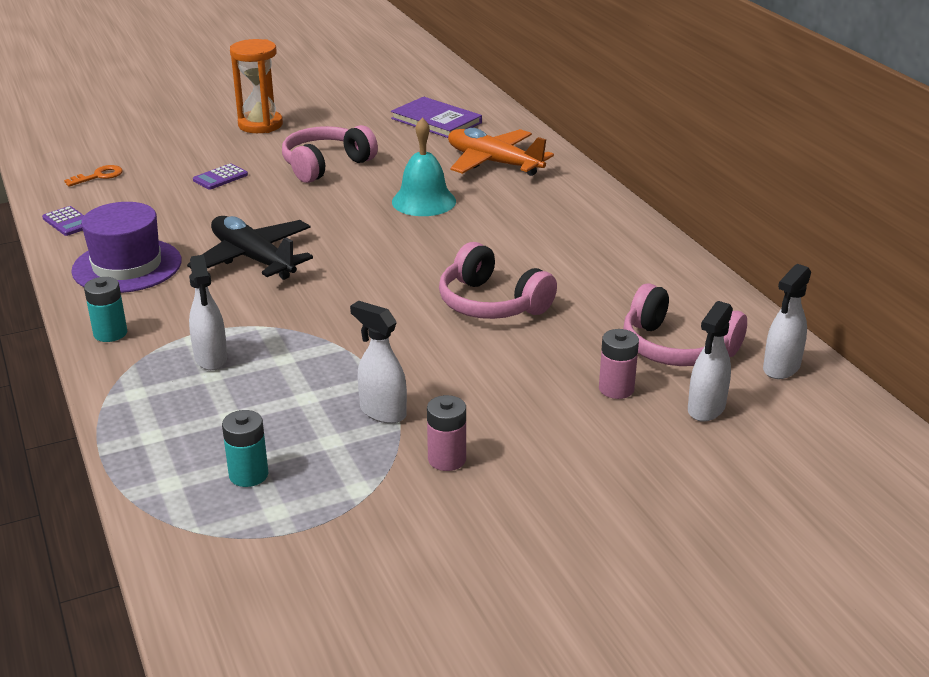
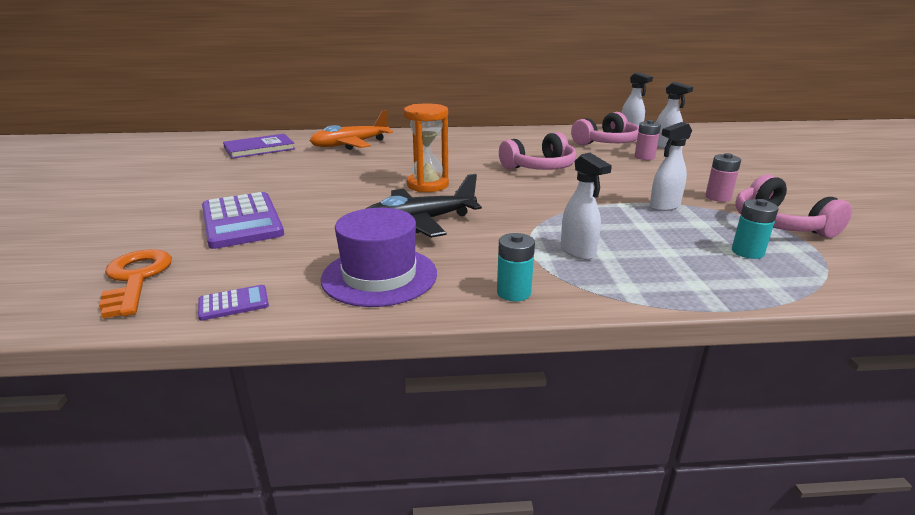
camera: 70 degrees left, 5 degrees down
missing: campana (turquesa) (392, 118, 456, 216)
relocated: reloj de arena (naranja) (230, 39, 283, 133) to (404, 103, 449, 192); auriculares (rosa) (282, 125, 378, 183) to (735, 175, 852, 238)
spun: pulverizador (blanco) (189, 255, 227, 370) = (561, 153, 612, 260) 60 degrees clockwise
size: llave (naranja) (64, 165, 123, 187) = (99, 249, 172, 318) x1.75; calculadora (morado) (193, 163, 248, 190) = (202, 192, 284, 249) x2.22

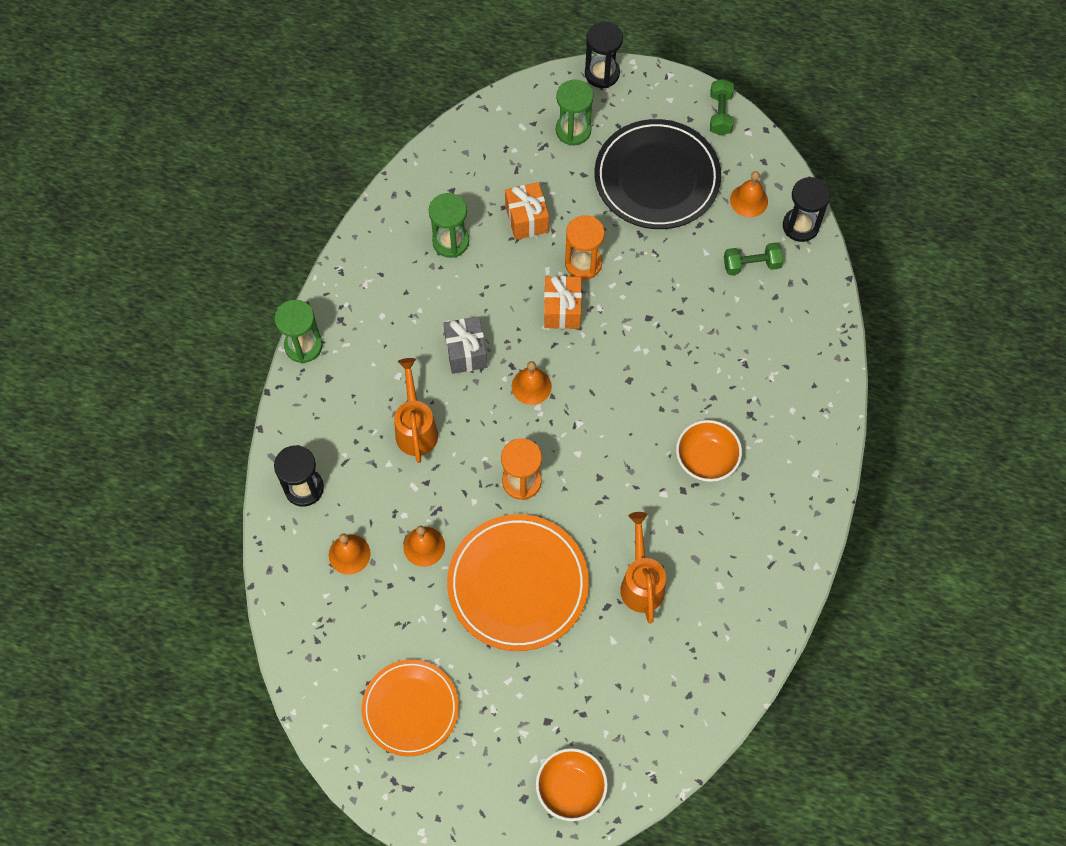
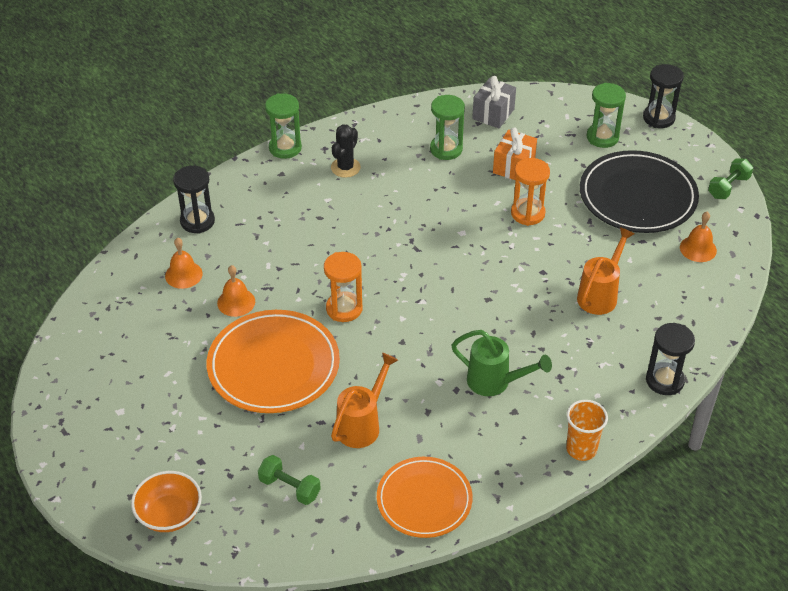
camera: 40 degrees right, 20 degrees down
missing: campana (naranja) (512, 361, 552, 405); regalo (naranja) (544, 276, 582, 329)
appeared: cactus (negro) (331, 124, 361, 178); vaso (naranja) (566, 400, 608, 461)
relocated: mancuerna (verde) (724, 242, 783, 275) to (258, 455, 321, 505); plato (naranja) (362, 659, 459, 756) to (377, 457, 472, 538); regalo (gris) (443, 317, 487, 374) to (472, 76, 516, 128); regadera (naranja) (394, 358, 438, 463) to (577, 227, 635, 315); reloj de arena (negro) (783, 177, 830, 242) to (646, 323, 695, 395)
exchanged: cuenco (naranja) (676, 420, 742, 482) to regadera (verde) (451, 330, 552, 396)

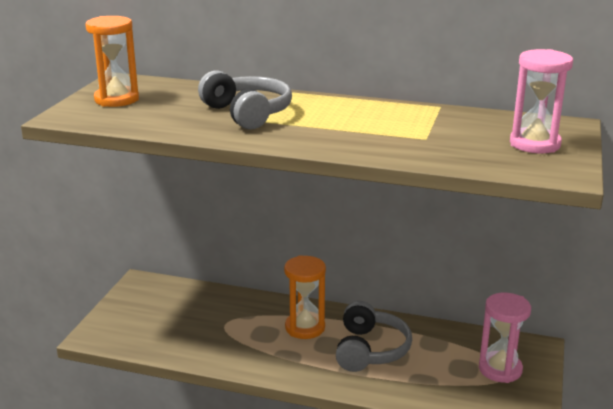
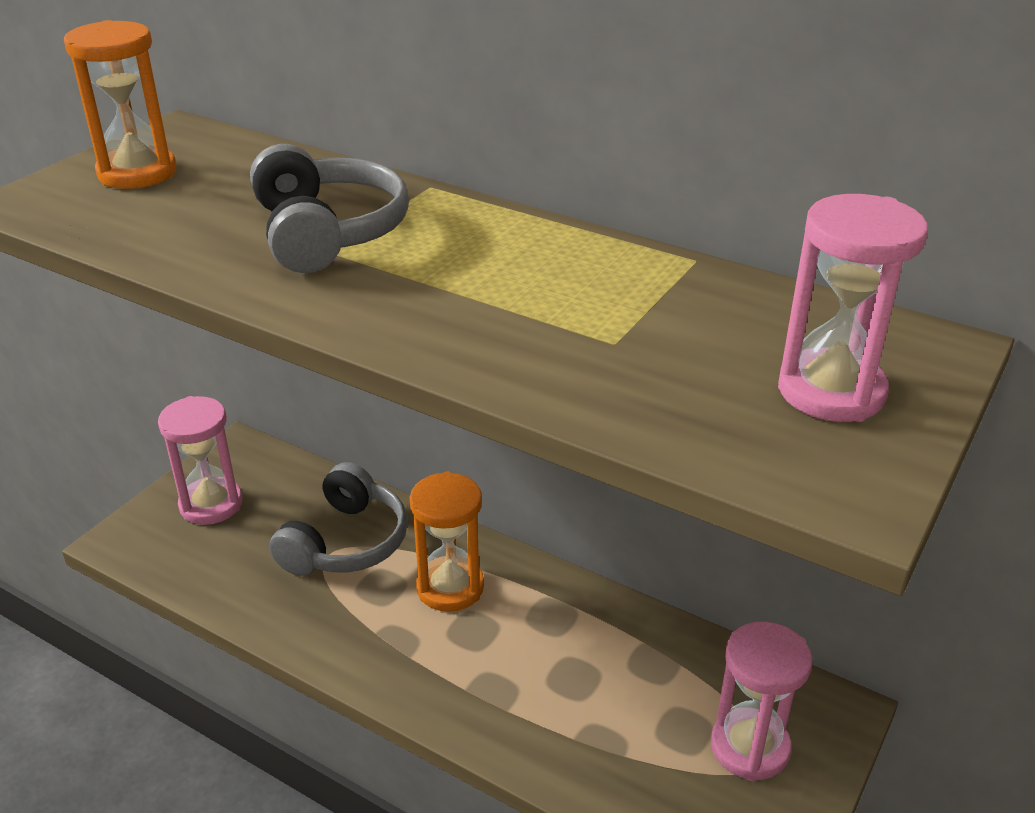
camera: 15 degrees right, 10 degrees up
appeared: reloj de arena (rosa) (158, 396, 242, 525)
relocated: auriculares (gris) (336, 301, 412, 372) to (269, 462, 408, 576)

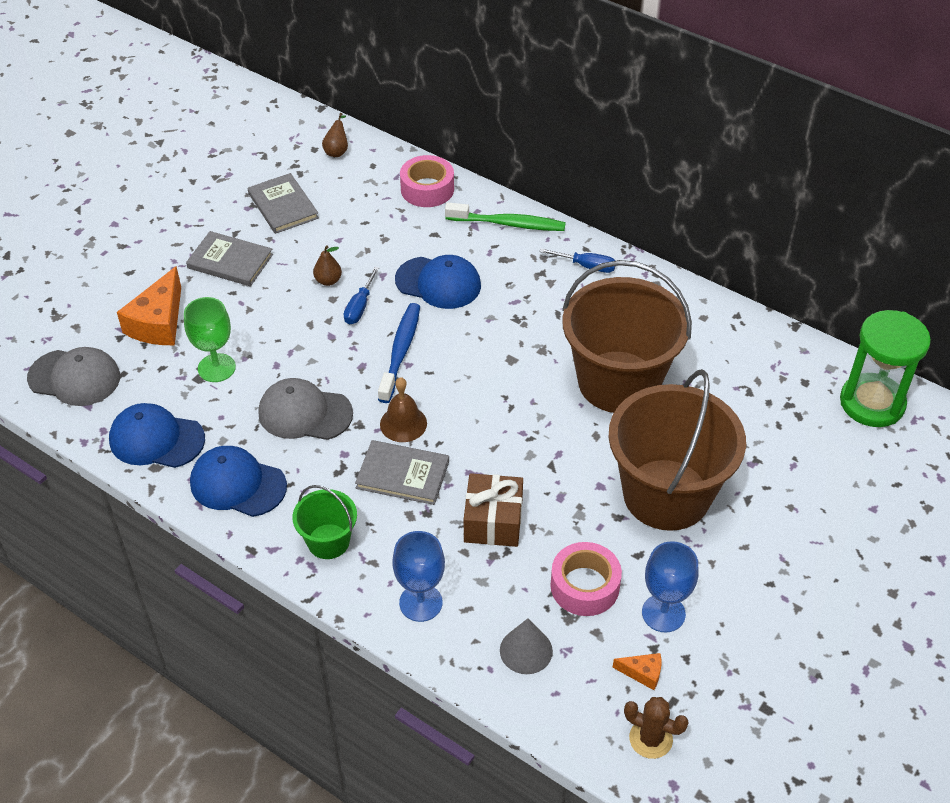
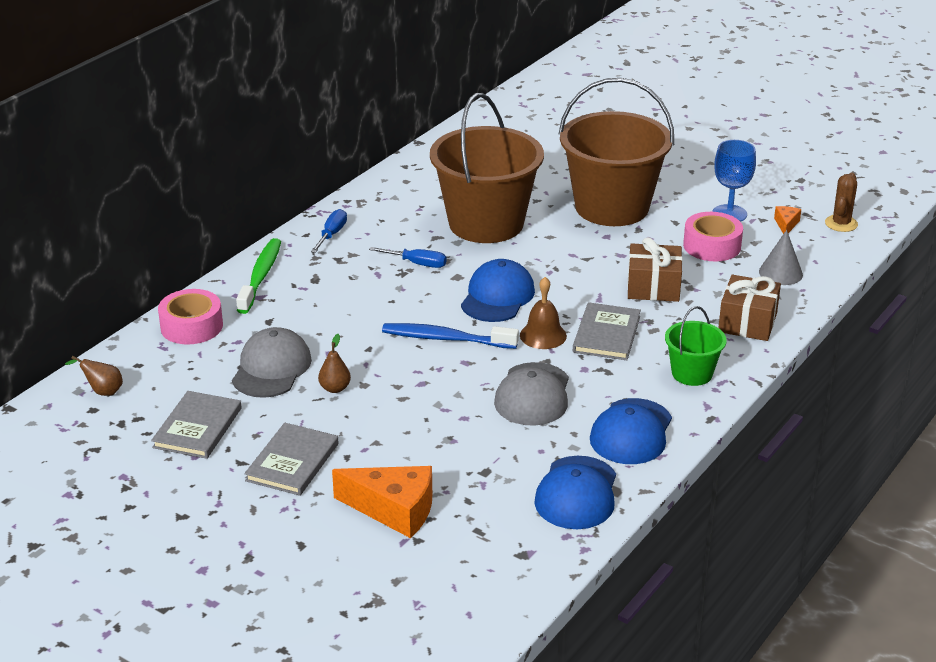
camera: 90 degrees left, 15 degrees down
missing: copa (verde) (184, 297, 236, 382); reloj de arena (verde) (840, 310, 931, 427)
relocated: gorra (gris) (27, 347, 120, 406) to (232, 327, 312, 398); destornillador (azul) (344, 267, 379, 325) to (369, 247, 447, 268); gorra (azul) (395, 255, 481, 309) to (461, 259, 535, 322)
exchanged: copa (azul) (392, 531, 445, 622) to regalo (marrón) (718, 275, 781, 341)
spun: libro (gris) (248, 173, 319, 234) = (151, 391, 242, 459) 45 degrees counterclockwise

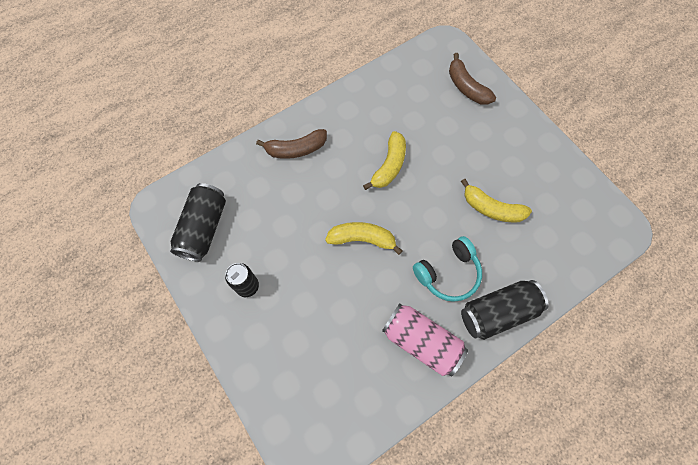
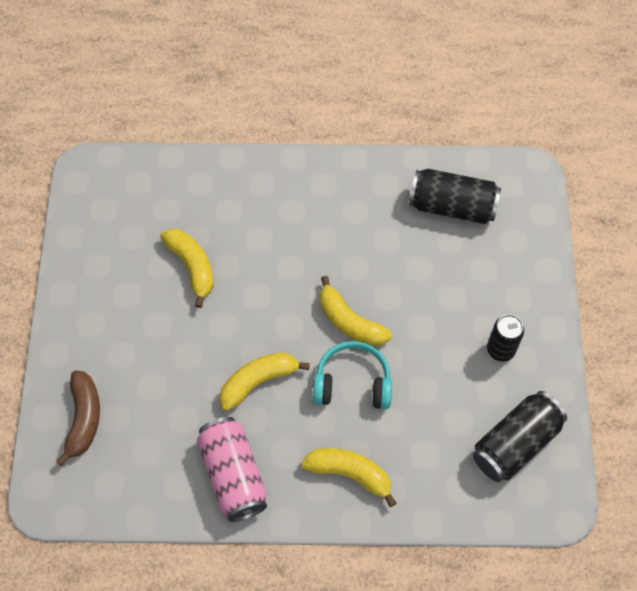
camera: 145 degrees left, 5 degrees down
relocated: lata (rosa) (382, 304, 468, 377) to (197, 417, 267, 522); auriculares (turquesa) (413, 236, 482, 302) to (313, 341, 392, 409); lata (negro) (461, 280, 549, 340) to (409, 169, 501, 224)
colour: plátano (marrón) (256, 129, 327, 159) to plátano (amarillo) (301, 448, 396, 507)

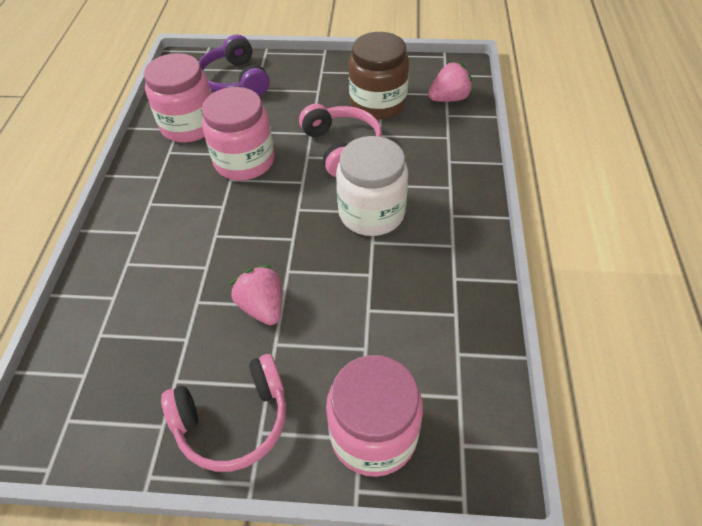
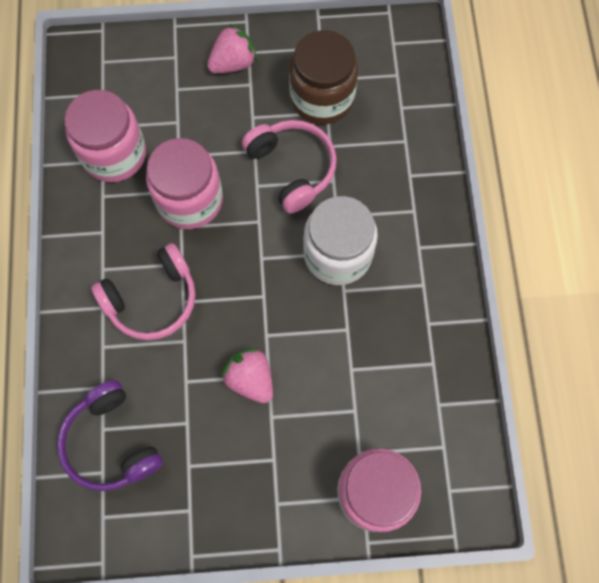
camera: 10 degrees left, 20 degrees up
relocated: auriculares (morado) (199, 35, 270, 96) to (57, 380, 163, 491); auriculares (rosa) (161, 354, 286, 472) to (91, 243, 195, 340); fresa (rosa) (428, 61, 473, 102) to (207, 24, 257, 73)

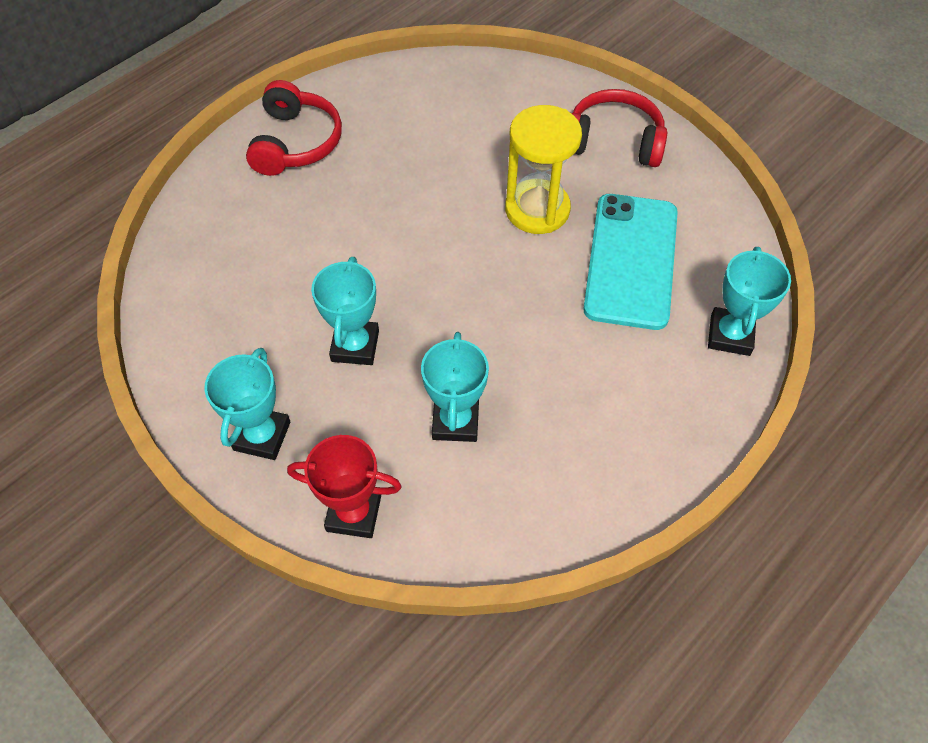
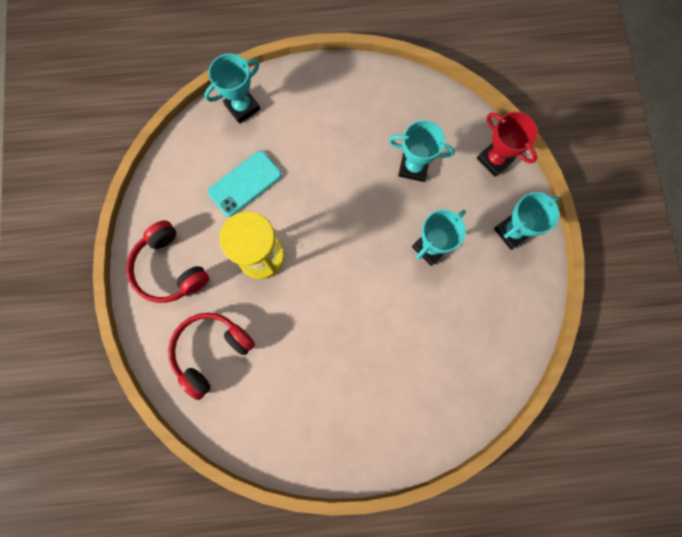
camera: 140 degrees left, 20 degrees up
relocated: auriculares (rojo) (246, 80, 342, 176) to (168, 313, 255, 400)
spun: trofeo (turquesa) (421, 332, 489, 442) = (389, 120, 455, 182) 60 degrees clockwise
size: móvil (turquesa) (583, 194, 678, 330) = (208, 151, 282, 217) x0.66

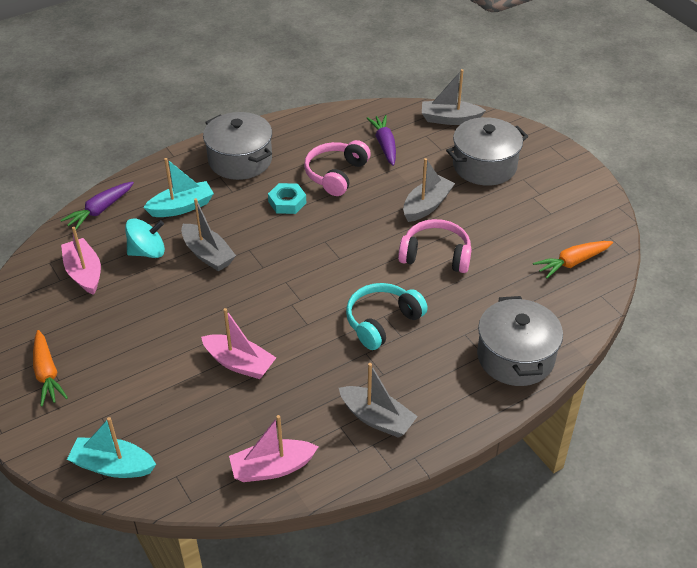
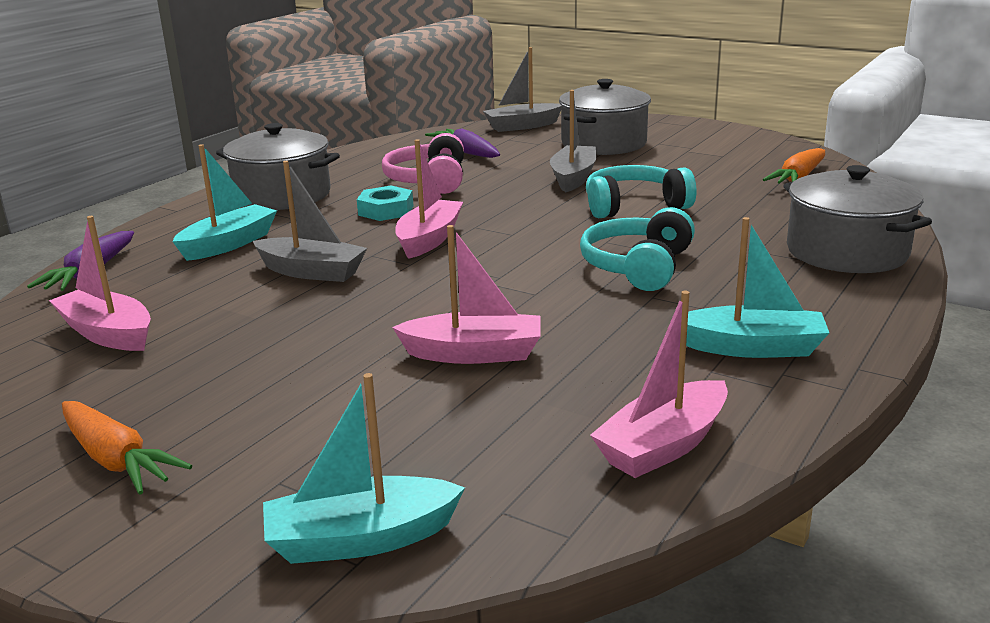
camera: 25 degrees left, 20 degrees down
missing: peonza (turquesa) (125, 218, 165, 258)
appeared: barco (rosa) (395, 139, 463, 259)
colour: auriculares (rosa) (398, 219, 472, 273) to auriculares (turquesa) (586, 165, 696, 218); barco (gris) (339, 363, 418, 438) to barco (turquesa) (686, 217, 829, 358)

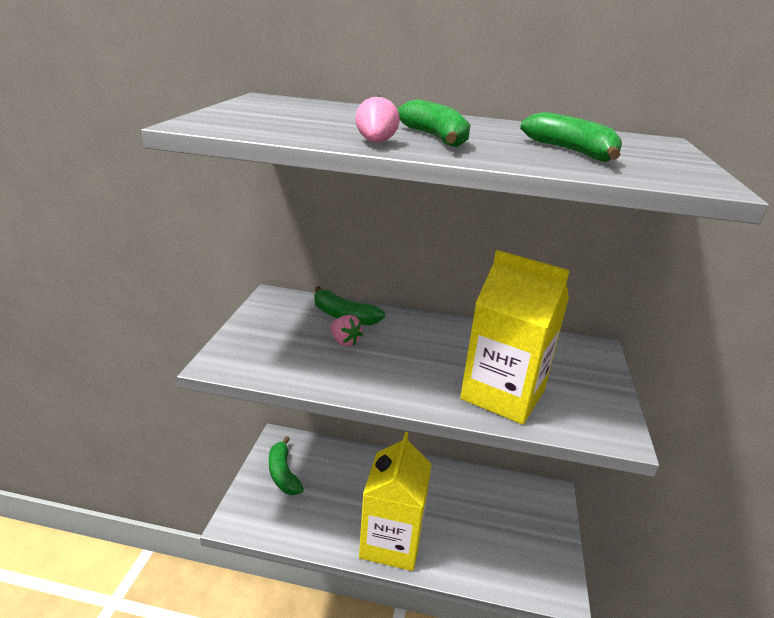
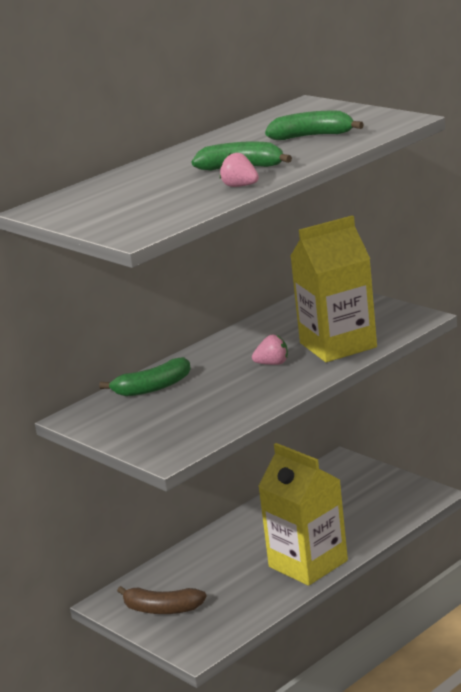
camera: 50 degrees left, 5 degrees down
relocated: fresa (rosa) (331, 315, 363, 346) to (252, 335, 288, 365)
colour: plátano (verde) (269, 436, 304, 495) to plátano (marrón) (117, 586, 207, 614)

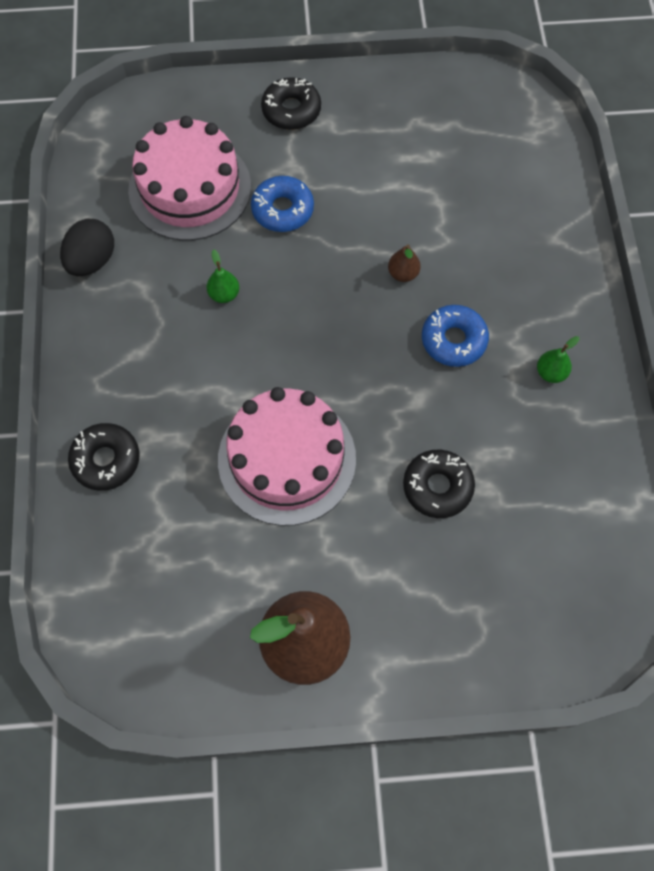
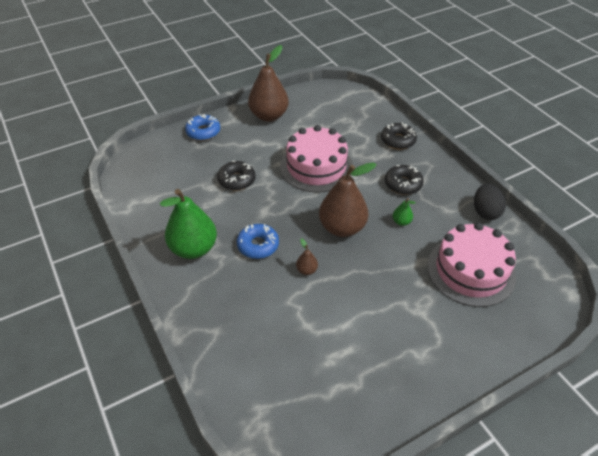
camera: 155 degrees right, 20 degrees down
appeared: pera (marrón) (319, 162, 377, 237)
relocated: rosquilla (azul) (251, 176, 314, 232) to (185, 114, 220, 141); rosquilla (negro) (261, 77, 321, 130) to (385, 165, 424, 195)
size: pera (verde) (537, 336, 579, 383) = (160, 189, 217, 259) x2.36

